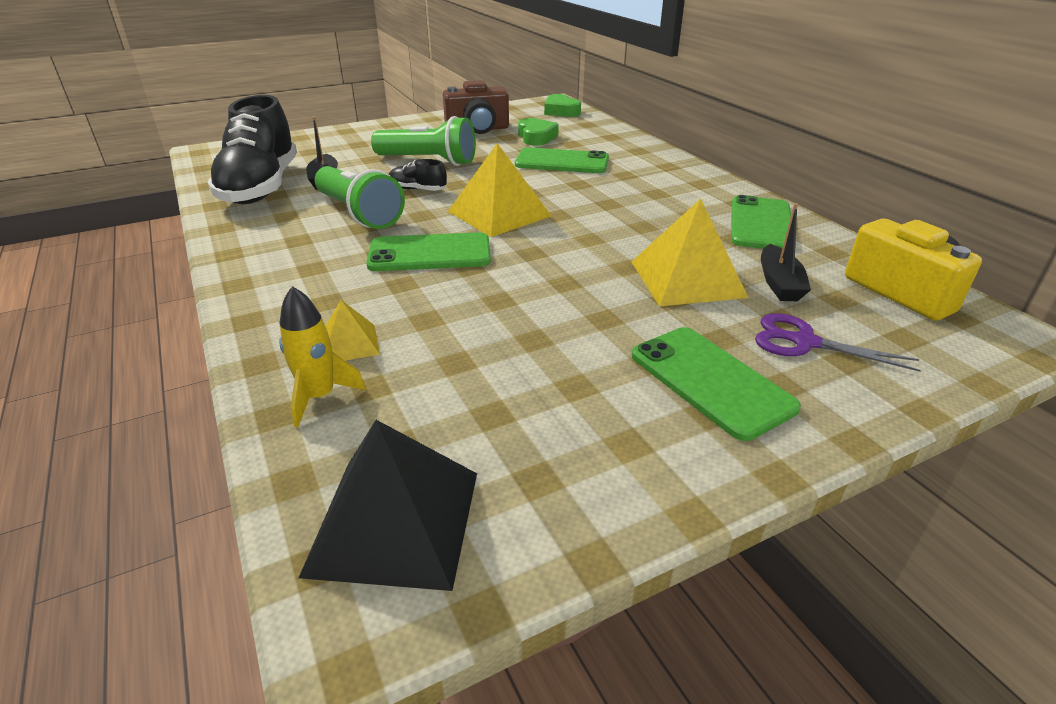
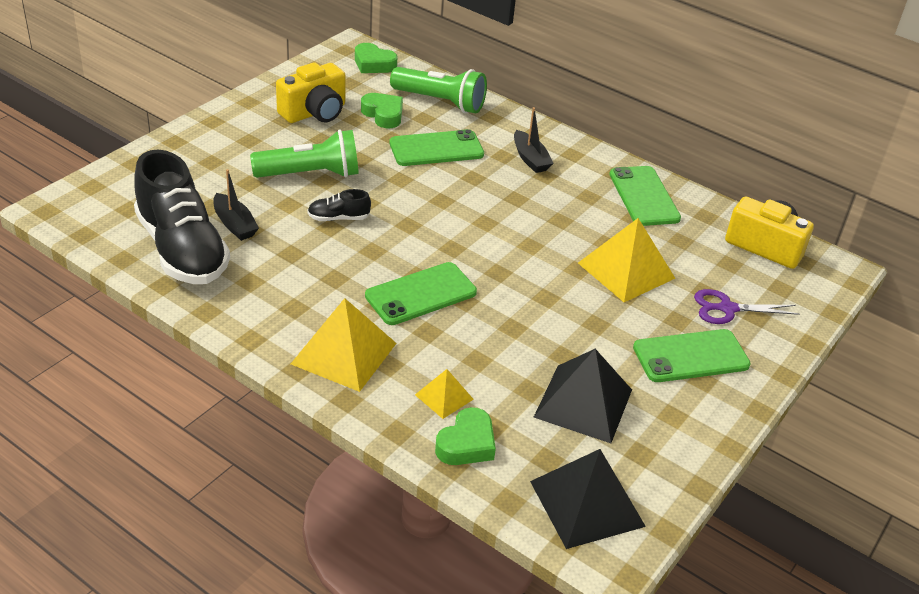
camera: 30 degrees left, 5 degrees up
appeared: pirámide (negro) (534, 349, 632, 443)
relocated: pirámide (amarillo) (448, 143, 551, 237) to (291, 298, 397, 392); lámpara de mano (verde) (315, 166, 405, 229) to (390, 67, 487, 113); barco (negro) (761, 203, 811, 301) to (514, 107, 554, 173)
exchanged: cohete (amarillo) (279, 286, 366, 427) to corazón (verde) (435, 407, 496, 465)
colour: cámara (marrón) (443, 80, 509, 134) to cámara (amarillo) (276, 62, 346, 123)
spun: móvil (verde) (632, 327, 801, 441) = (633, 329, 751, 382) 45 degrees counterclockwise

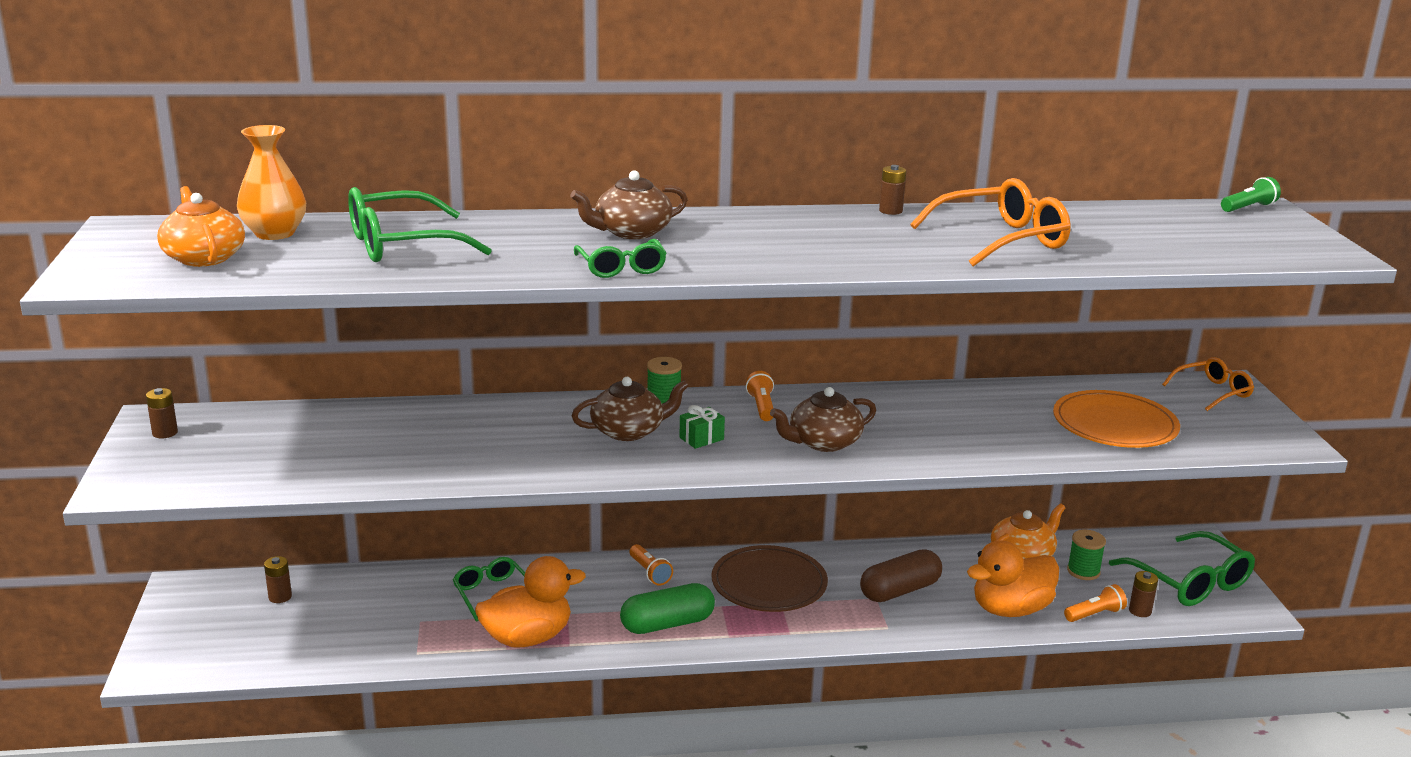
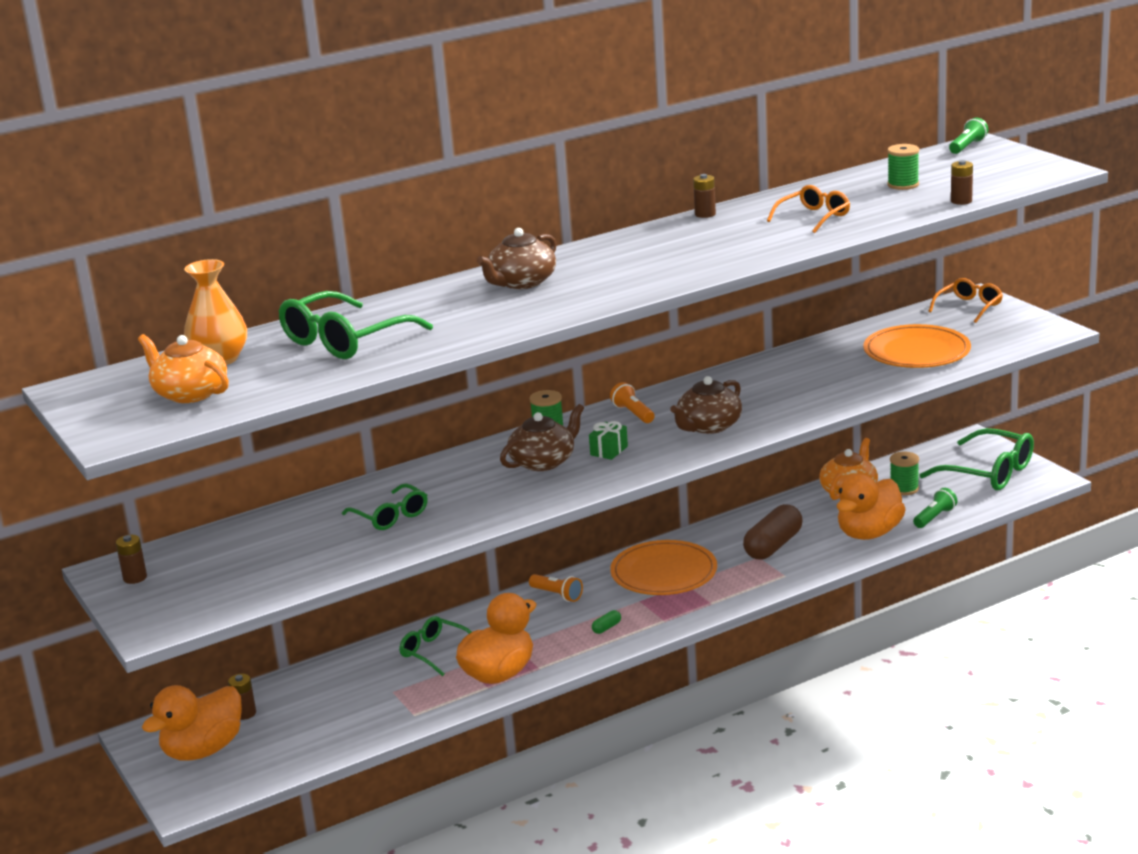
camera: 20 degrees left, 0 degrees up
appeared: pato (naranja) (142, 685, 242, 761); carrete (verde) (887, 144, 919, 190)
relocated: gafas (verde) (574, 239, 667, 278) to (342, 483, 428, 530); pila (marrón) (1129, 571, 1158, 617) to (951, 160, 973, 205)
colour: plato (marrón) (711, 545, 828, 612) to plato (naranja) (610, 540, 717, 595); lámpara de mano (naranja) (1064, 584, 1127, 622) to lámpara de mano (verde) (913, 488, 958, 528)
size: cápsula (verde) (620, 583, 715, 634) = (592, 610, 621, 634) x0.40; gafas (naranja) (911, 178, 1071, 266) = (767, 185, 850, 233) x0.60

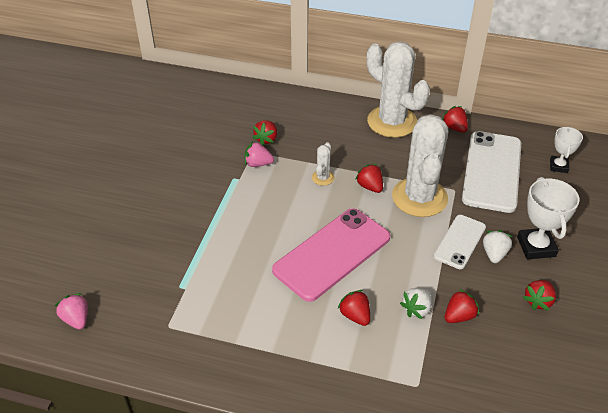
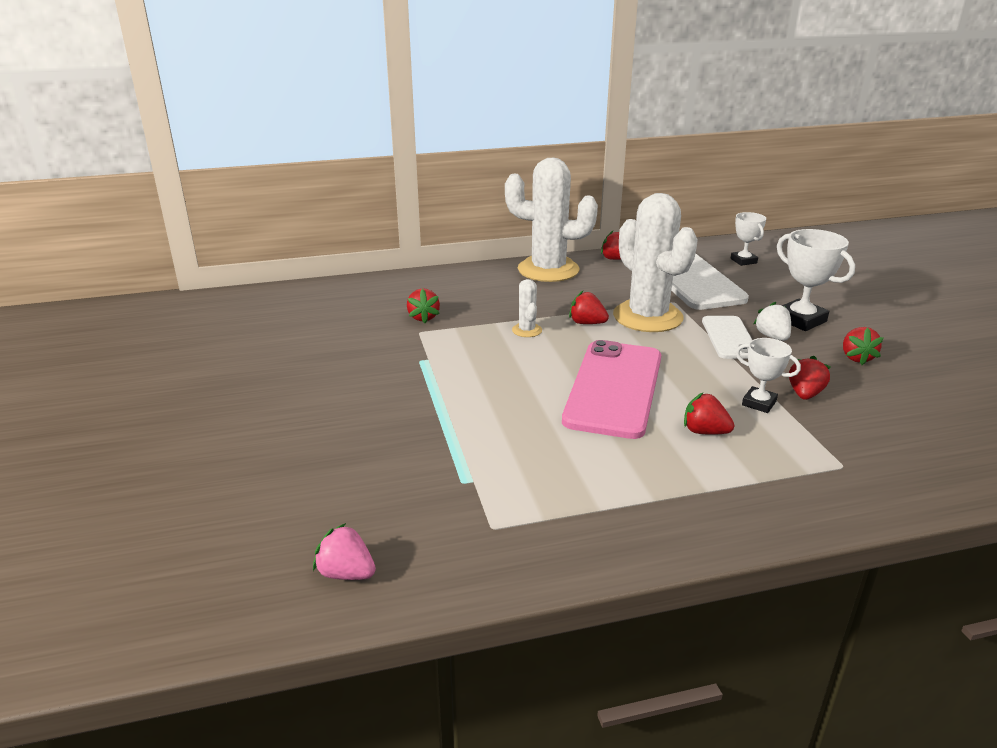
camera: 30 degrees left, 15 degrees down
missing: fresa (rosa) (245, 141, 274, 167)
exchanged: fresa (blanco) (400, 288, 433, 319) to trofeo (blanco) (736, 338, 801, 413)

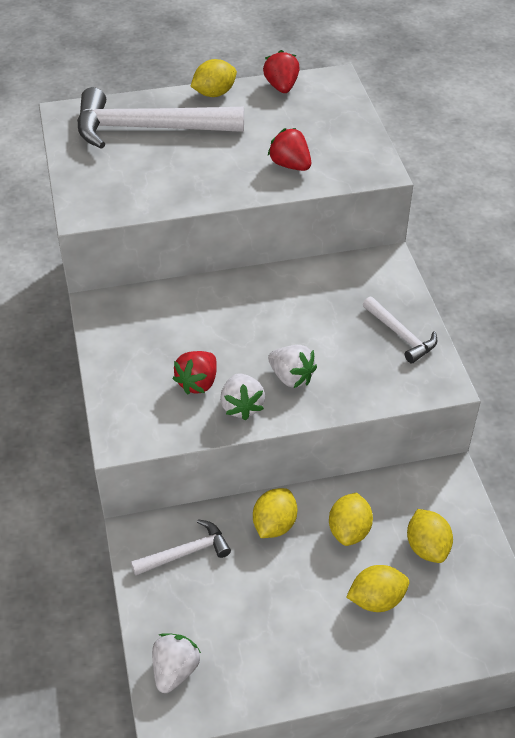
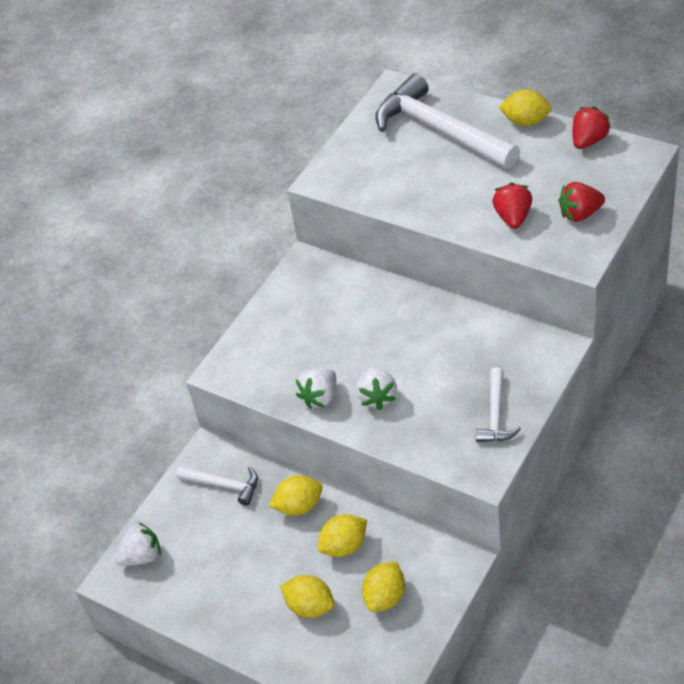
camera: 50 degrees right, 0 degrees up
relocated: fresa (rojo) (172, 351, 217, 395) to (558, 182, 605, 222)

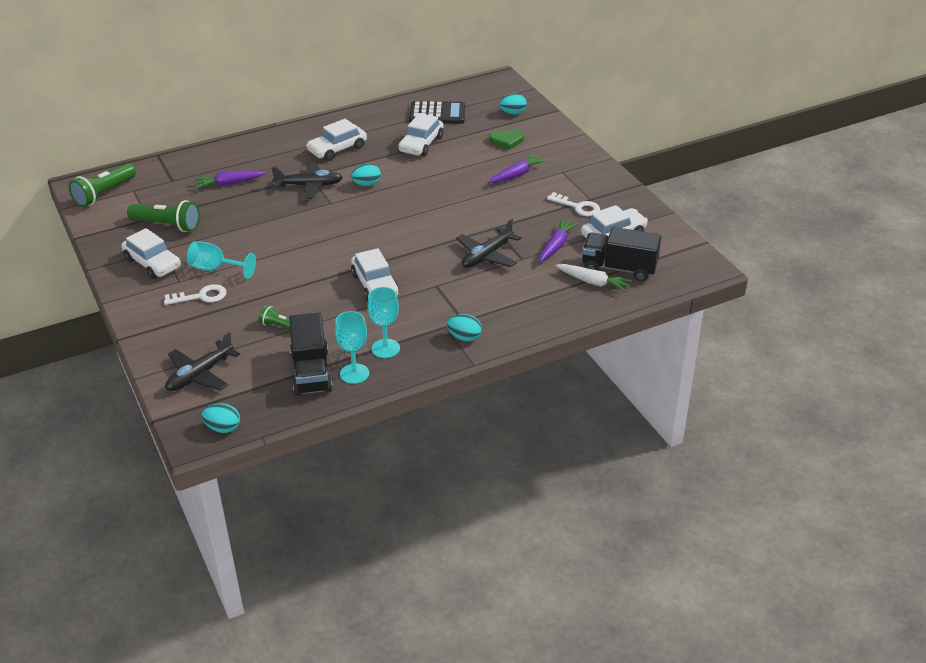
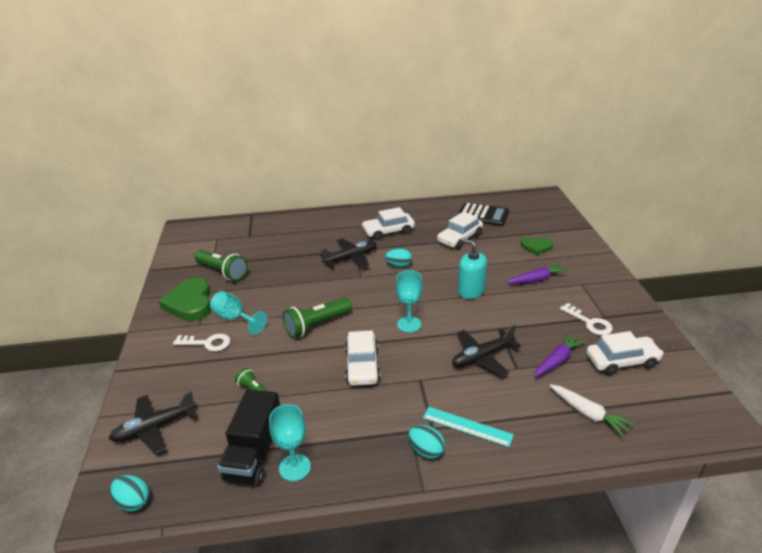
camera: 20 degrees right, 5 degrees down
missing: zanahoria (morado) (194, 171, 265, 189); huevo (turquesa) (499, 93, 527, 115); camión (negro) (582, 227, 661, 281)
appeared: regla (turquesa) (423, 407, 514, 447); dispensador de jabón (turquesa) (458, 238, 487, 299)
relocated: lámpara de mano (verde) (69, 163, 136, 207) to (283, 297, 352, 338); copa (turquesa) (367, 287, 400, 358) to (396, 270, 423, 332)
exchanged: coche (blanco) (121, 228, 181, 279) to corazón (verde) (159, 278, 211, 321)
spun: avión (negro) (271, 161, 343, 199) = (320, 239, 377, 268) 45 degrees counterclockwise

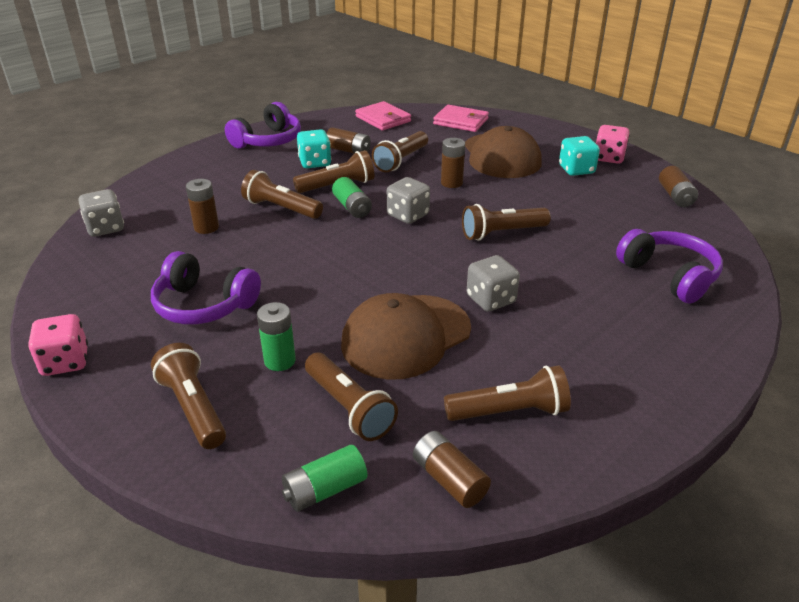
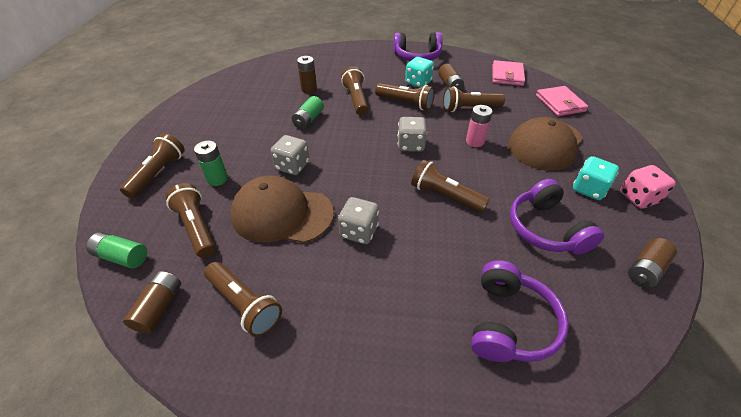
camera: 50 degrees right, 10 degrees up
missing: dado (rosa) (28, 314, 88, 376)
relocated: dado (gris) (79, 189, 124, 237) to (271, 135, 309, 175); pila (verde) (332, 177, 372, 218) to (291, 96, 324, 129); auriculares (morado) (151, 251, 261, 324) to (510, 179, 604, 255)
colour: pila (marrón) (441, 138, 465, 188) to pila (rosa) (466, 105, 493, 147)
spun: lámpara de mano (marrón) (305, 353, 398, 441) = (166, 183, 215, 258) 135 degrees clockwise

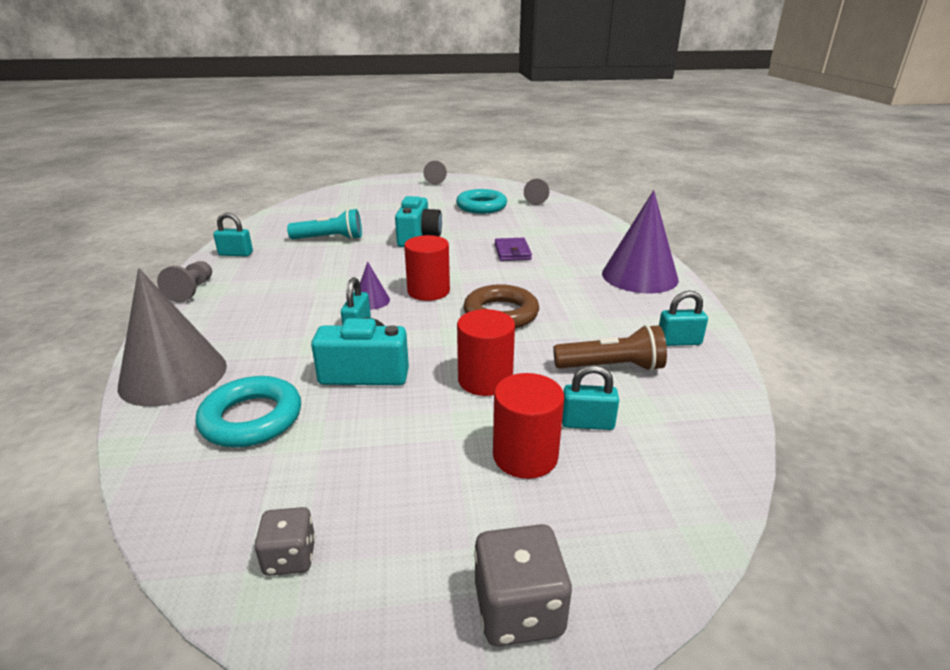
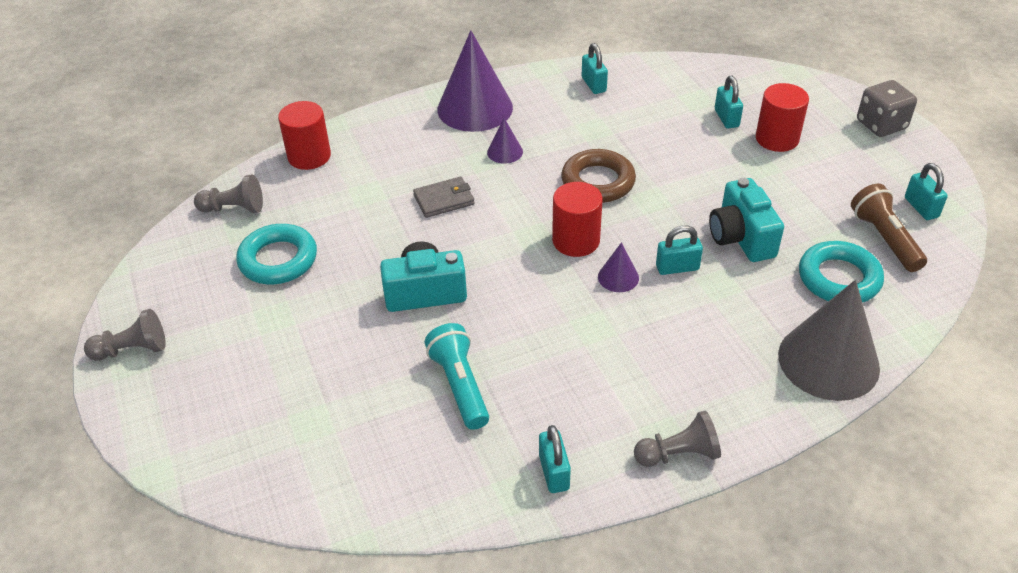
camera: 105 degrees left, 15 degrees up
appeared: cono (morado) (487, 118, 523, 164)
relocated: cilindro (rojo) (457, 309, 515, 396) to (278, 101, 331, 170); lámpara de mano (marrón) (553, 325, 667, 371) to (851, 184, 927, 272)
exchanged: dado (gris) (255, 507, 316, 576) to candado (turquesa) (905, 163, 948, 220)
colour: cartera (morado) (495, 238, 532, 261) to cartera (gris) (413, 177, 475, 218)

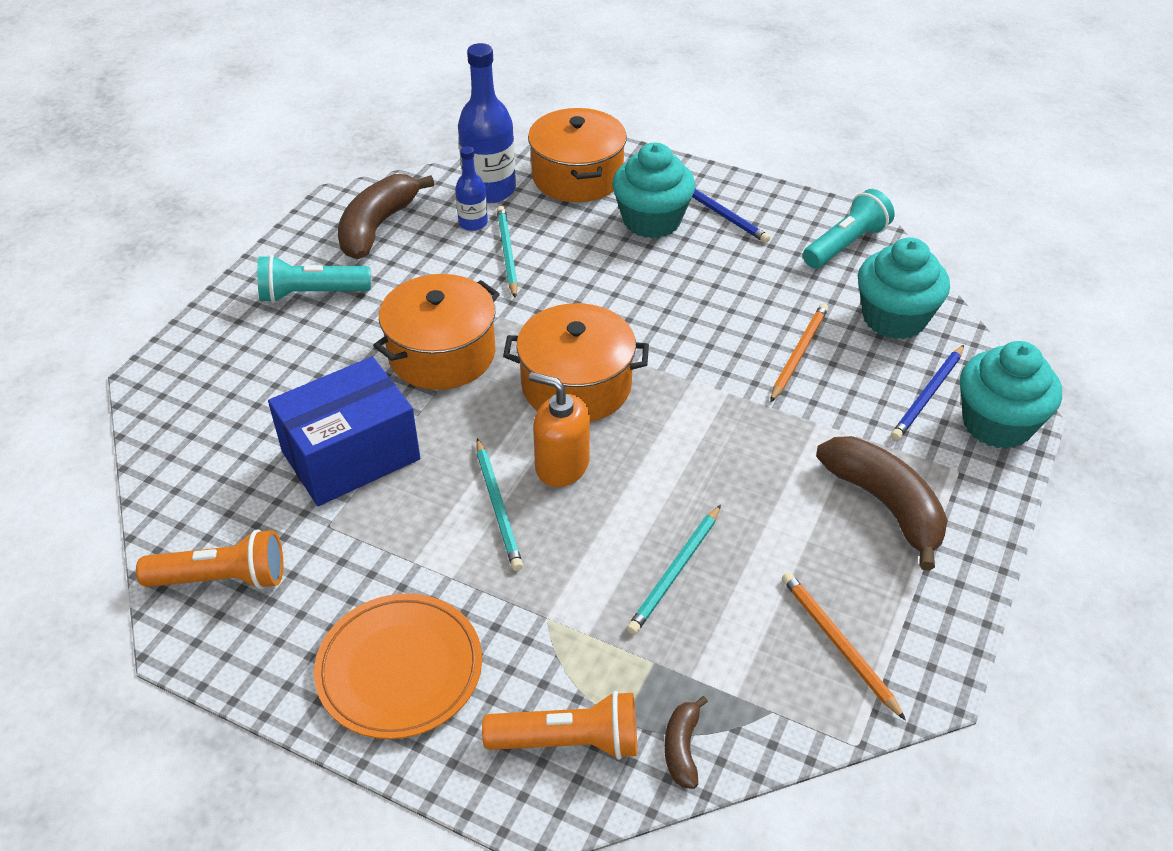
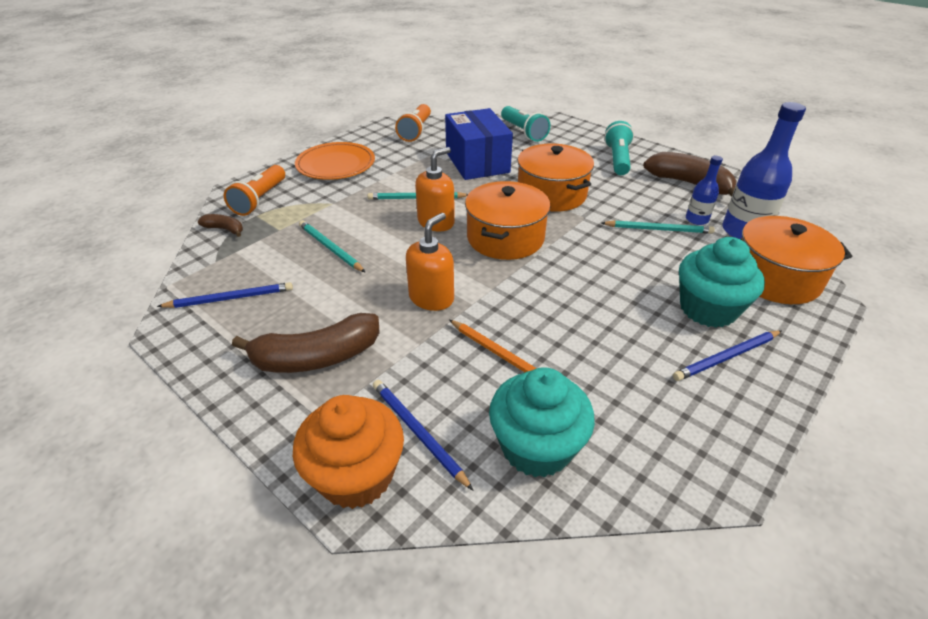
camera: 105 degrees right, 5 degrees down
appeared: dispensador de jabón (naranja) (406, 213, 454, 311)
relocated: lámpara de mano (turquesa) (803, 189, 895, 268) to (501, 106, 550, 142)
colour: lápiz (naranja) (782, 572, 906, 720) to lápiz (azul) (157, 282, 293, 308); magdalena (turquesa) (960, 341, 1062, 449) to magdalena (naranja) (293, 395, 404, 509)

